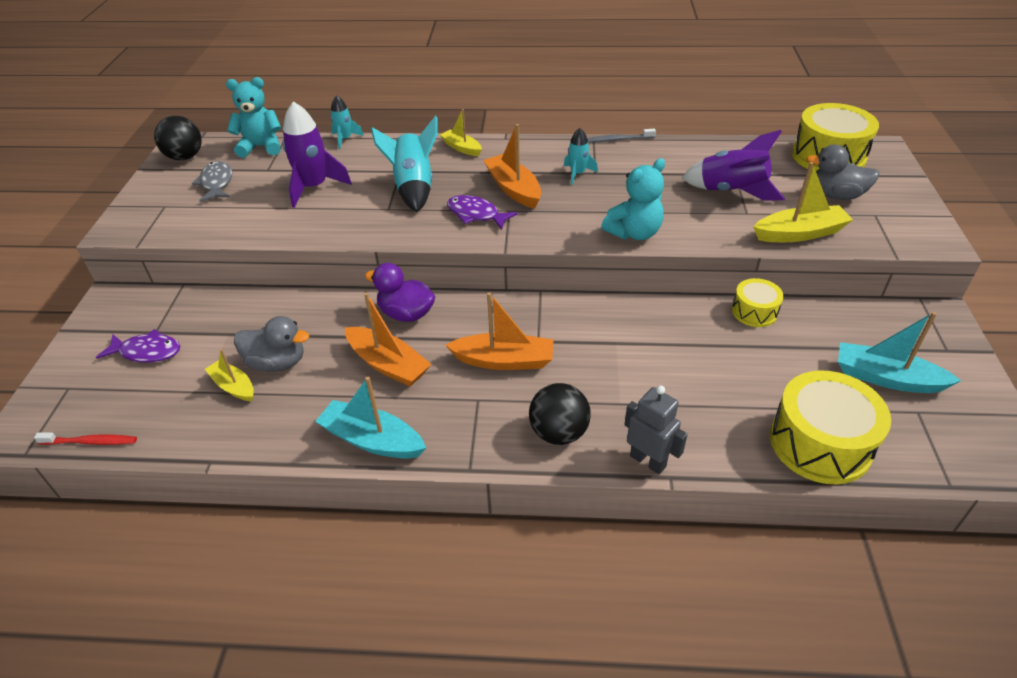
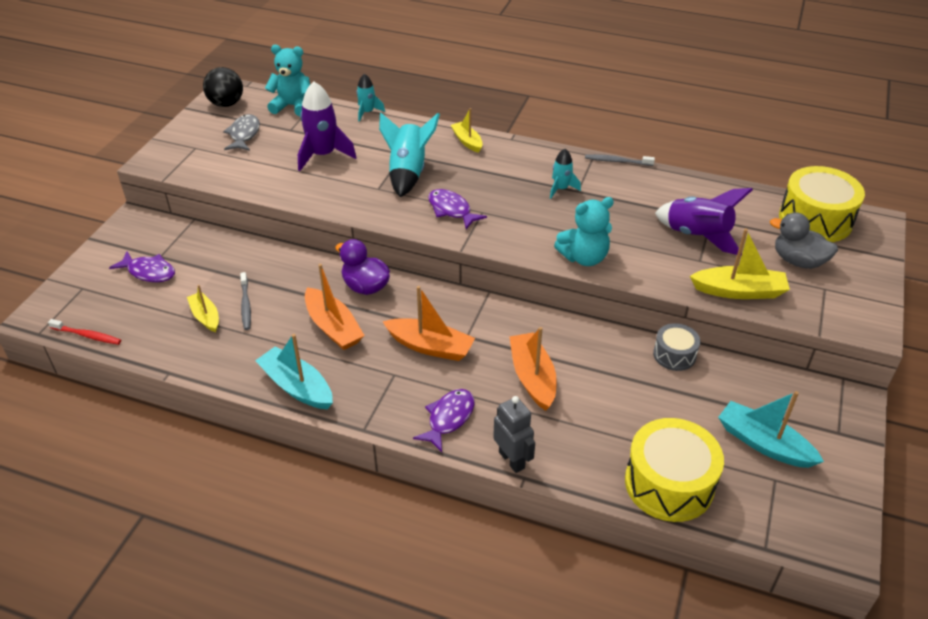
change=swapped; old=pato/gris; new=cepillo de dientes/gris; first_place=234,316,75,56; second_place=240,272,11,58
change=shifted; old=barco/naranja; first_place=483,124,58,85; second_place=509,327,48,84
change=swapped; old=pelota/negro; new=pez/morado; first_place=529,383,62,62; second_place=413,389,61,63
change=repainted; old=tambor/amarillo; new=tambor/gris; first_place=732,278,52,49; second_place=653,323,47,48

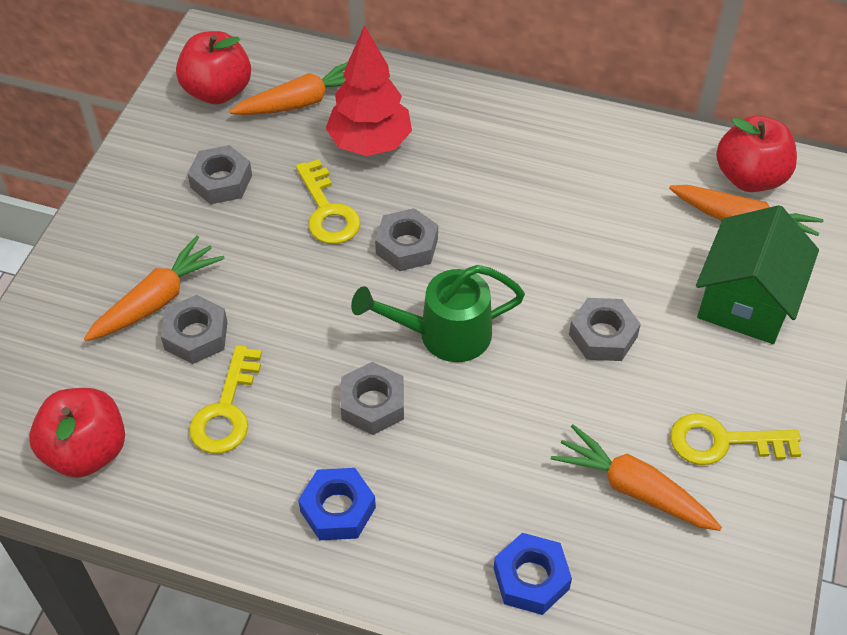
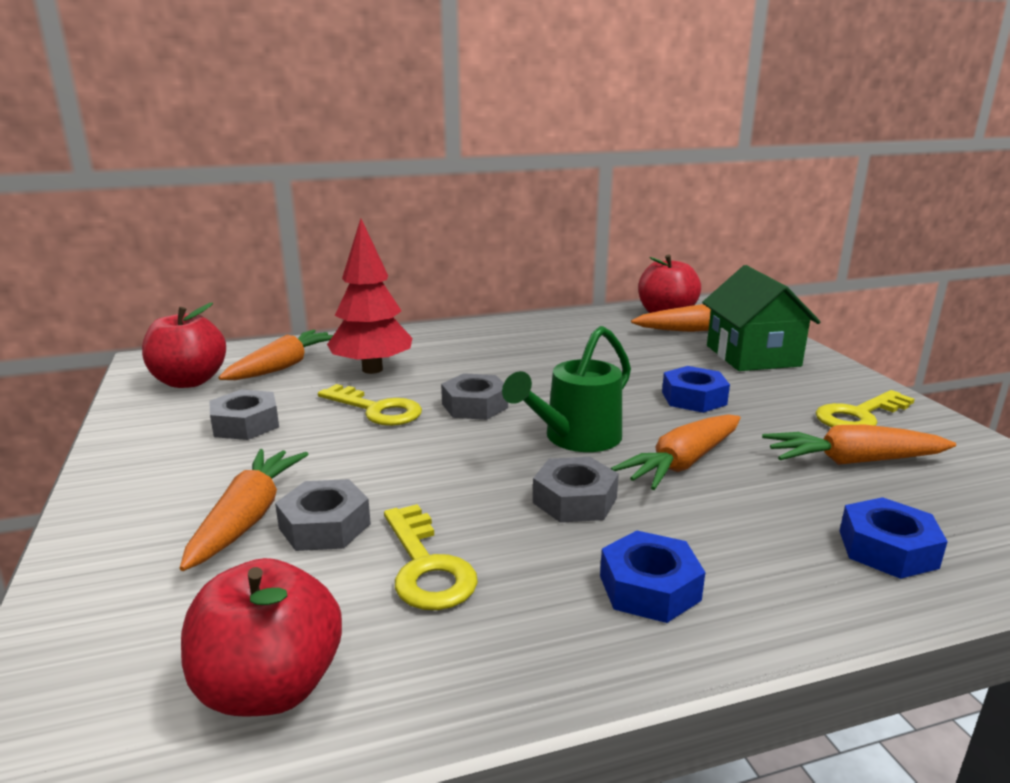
change=repainted; old=tuerca/gris; new=tuerca/azul; first_place=569,298,72,63; second_place=662,366,68,47
change=new; new=zanahoria/naranja; second_place=611,414,130,76

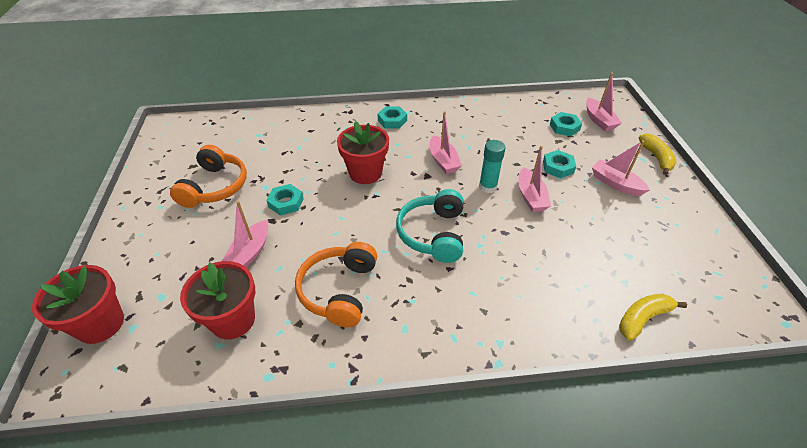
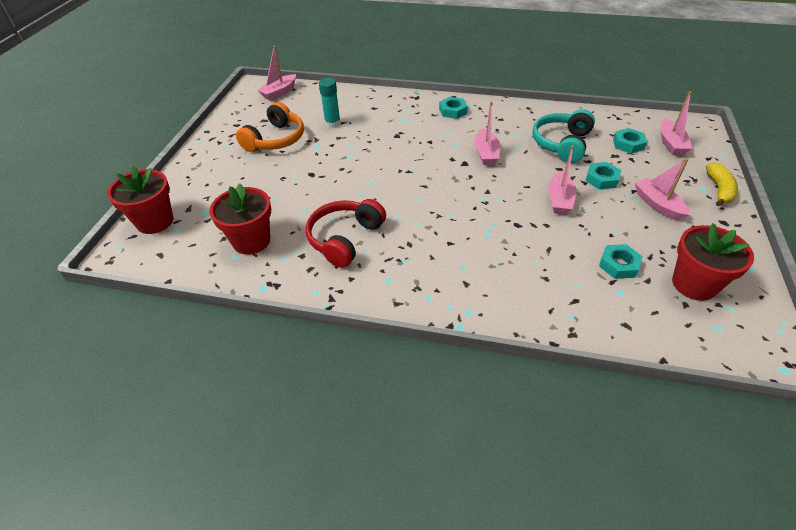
change=shifted; old=barco/rosa; first_place=222,201,46,67; second_place=257,46,39,54
change=shifted; old=tuerca/turquesa; first_place=266,184,38,32; second_place=599,244,44,35
change=repainted; old=auriculares/naranja; new=auriculares/rojo; first_place=295,242,82,85; second_place=306,199,80,69
change=shifted; old=maceta/rojo; first_place=337,121,52,63; second_place=672,223,82,78
change=shifted; old=auriculares/turquesa; first_place=396,189,68,74; second_place=532,109,63,54
change=shifted; old=barra de pegamento/turquesa; first_place=479,140,26,53; second_place=319,78,22,50
change=gone; old=plátano/amarillo; first_place=619,294,68,47

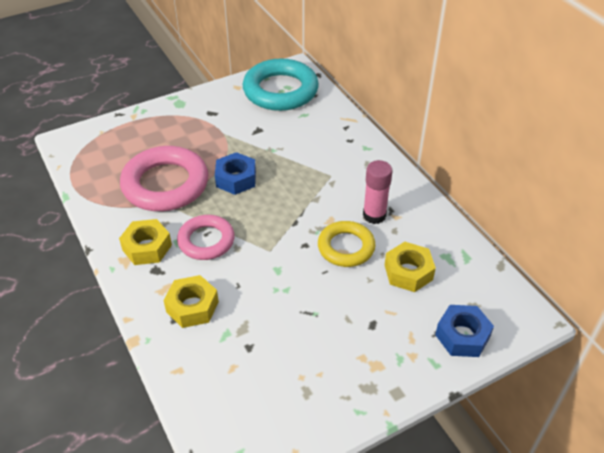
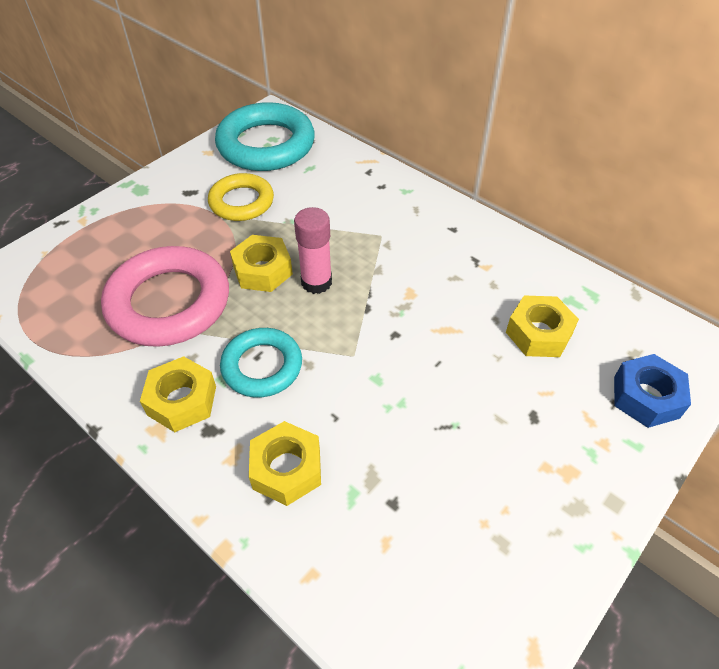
change=repainted; old=anillo/rosa; new=anillo/turquesa; first_place=177,215,58,45; second_place=220,328,82,70
change=repainted; old=tuerca/azul; new=tuerca/amarillo; first_place=215,152,41,43; second_place=230,235,63,57
change=shifted; old=anillo/amarillo; first_place=318,221,58,46; second_place=208,173,66,48
change=shifted; old=barra de pegamento/rosa; first_place=363,160,29,64; second_place=294,207,38,87

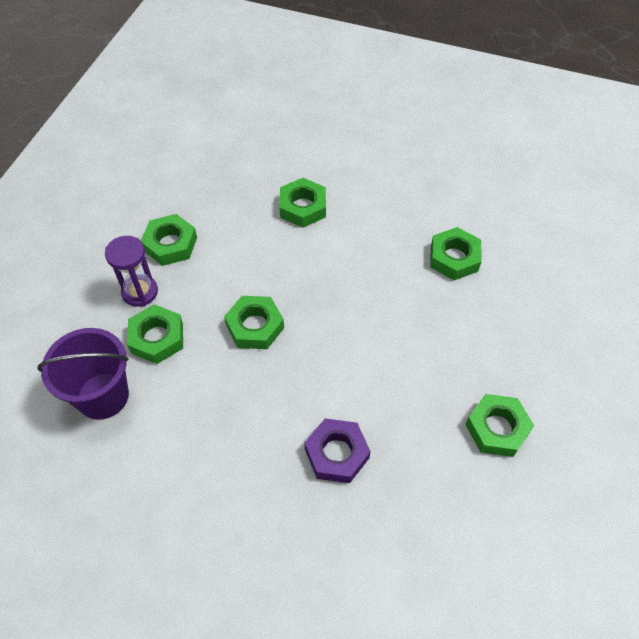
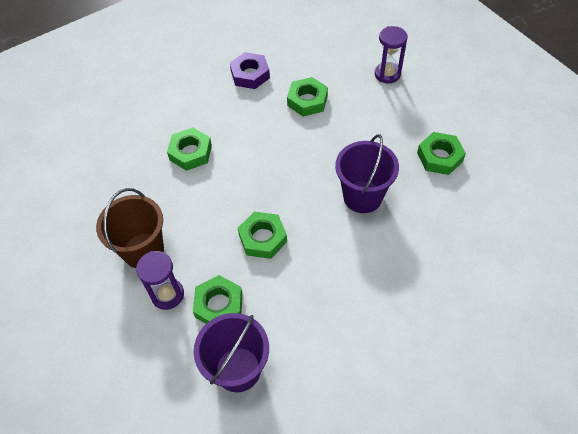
change=swapped; old=tuerca/verde; new=balde/marrón; first_place=141,214,56,52; second_place=96,188,68,80
change=shifted; old=tuerca/morado; first_place=305,418,66,65; second_place=230,52,40,37
change=new; new=balde/morado; second_place=335,134,64,79
change=new; new=reloj de arena/morado; second_place=375,26,33,57

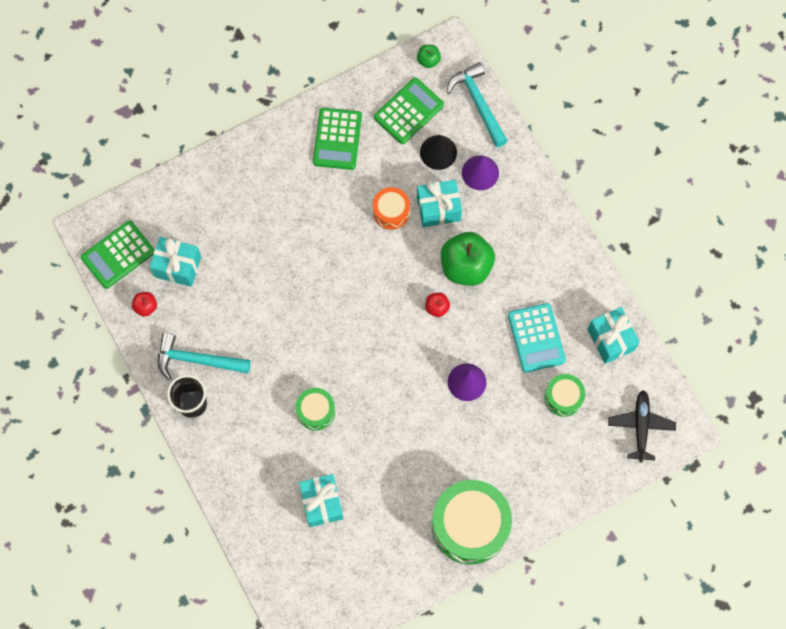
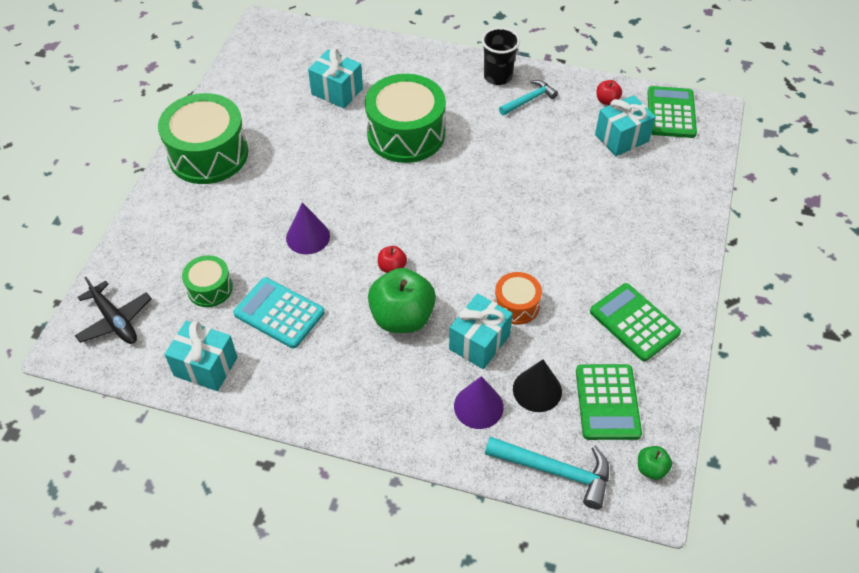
change=scaled; old=martillo/turquesa; first_place=158,333,93,47; second_place=499,80,59,36; factor=0.66
change=scaled; old=tambor/verde; first_place=296,388,39,42; second_place=365,74,81,89; factor=1.97

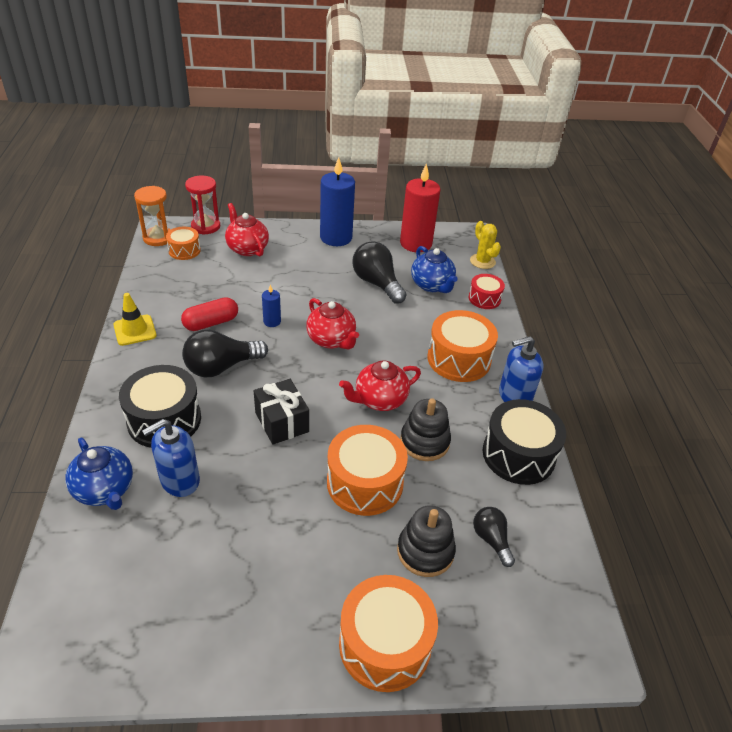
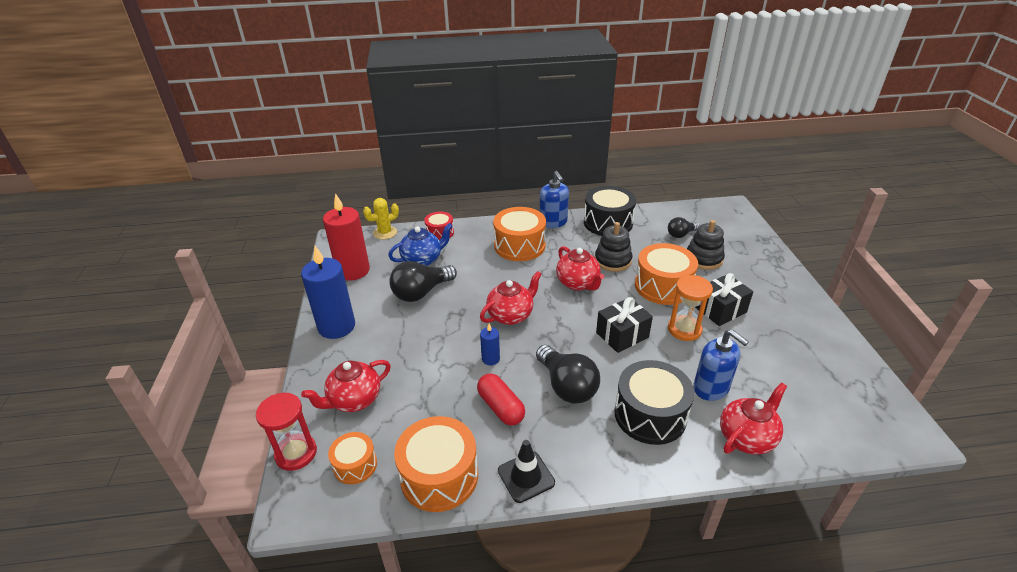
change=repainted; old=tetera/azul; new=tetera/rojo; first_place=65,438,68,72; second_place=720,383,67,72
change=repainted; old=cono de tráfico/amarillo; new=cono de tráfico/negro; first_place=113,293,44,53; second_place=498,440,57,63
change=shifted; old=reloj de arena/naranja; first_place=134,186,37,60; second_place=668,275,45,66
change=shifted; old=tambor/naranja; first_place=339,575,99,117; second_place=394,416,84,96
change=new; new=regalo/negro; second_place=695,273,58,53

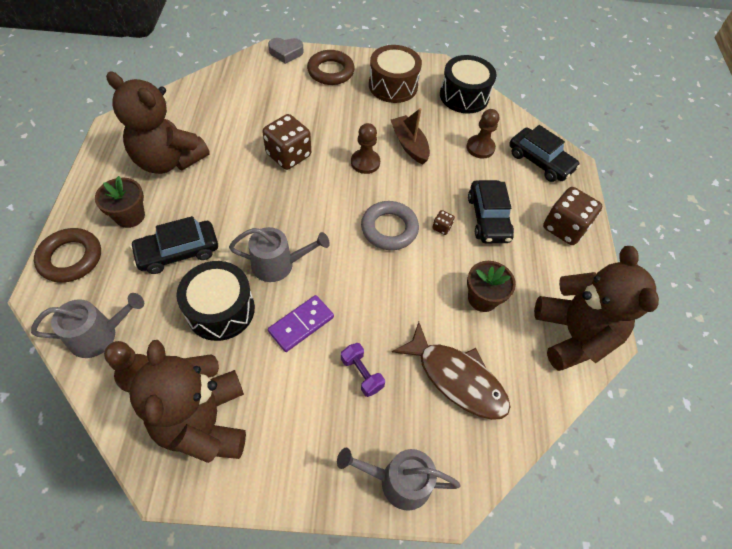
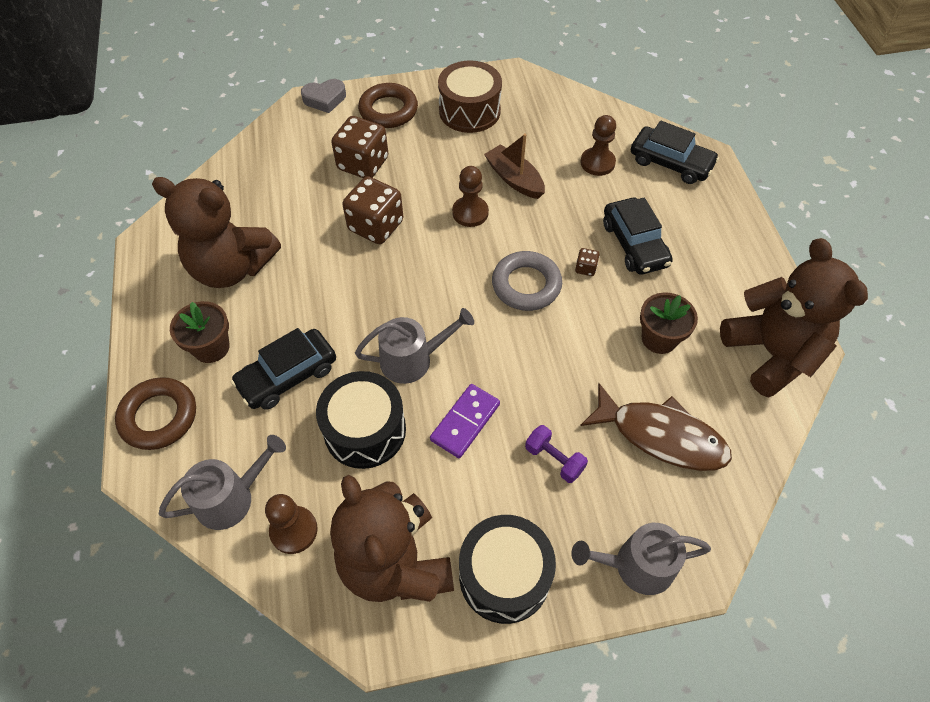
change=shifted; old=tambor/negro; first_place=440,55,57,59; second_place=459,515,97,109
change=shifted; old=dado/marrón; first_place=543,187,59,58; second_place=331,116,57,62

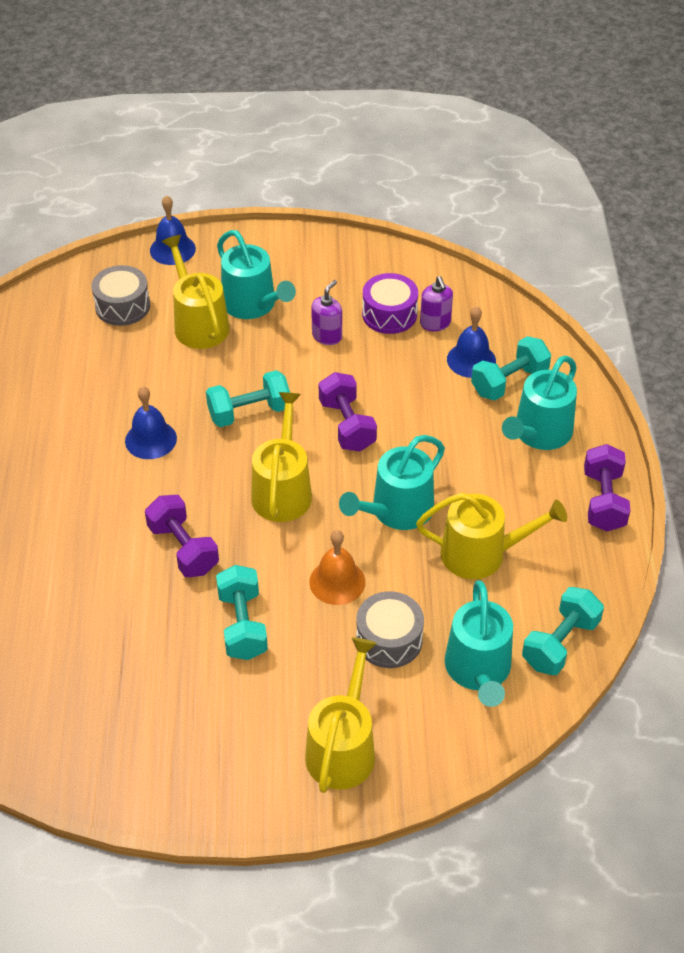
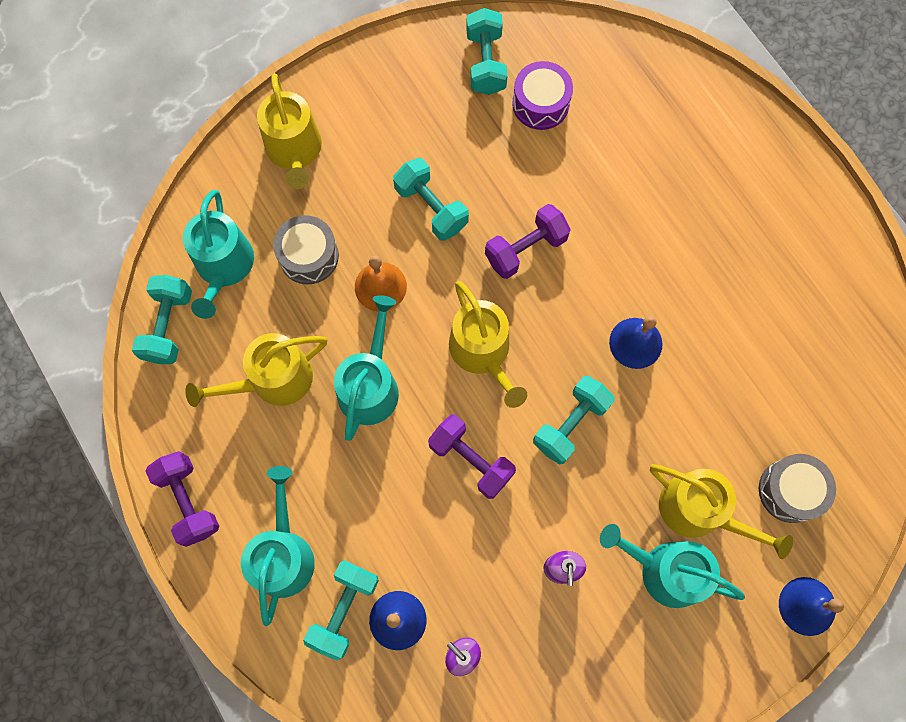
change=rotated; old=mancuerna/morado; first_place=145,495,74,82; second_place=485,204,86,75; degrees=-60
change=shifted; old=tambor/morado; first_place=362,273,56,61; second_place=512,61,61,69
change=rotated; old=regadera/turquesa; first_place=445,580,68,127; second_place=183,190,71,129; degrees=-150
change=new; new=mancuerna/turquesa; second_place=466,8,42,87

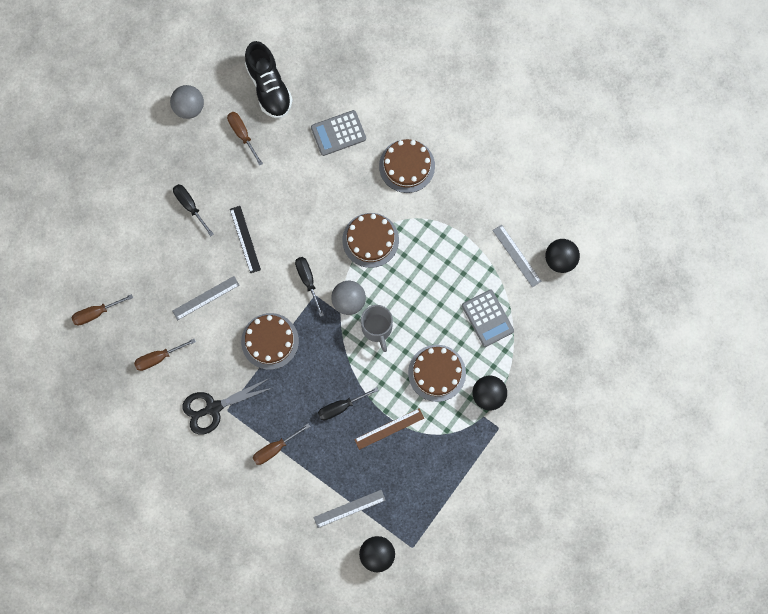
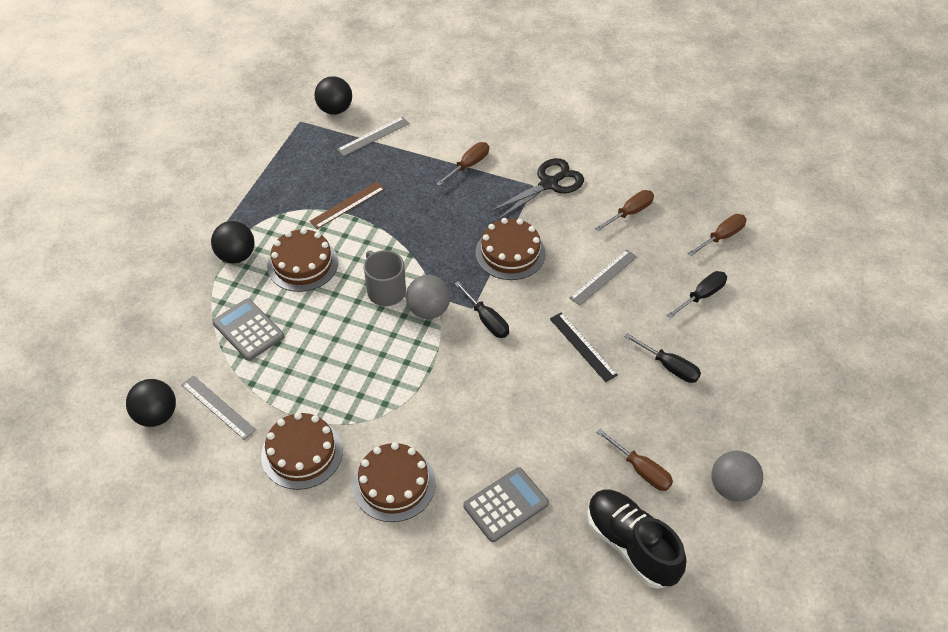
change=shifted; old=destornillador/negro; first_place=318,387,61,33; second_place=667,271,60,48
change=shifted; old=tarta/marrón; first_place=342,213,57,55; second_place=261,412,82,78

